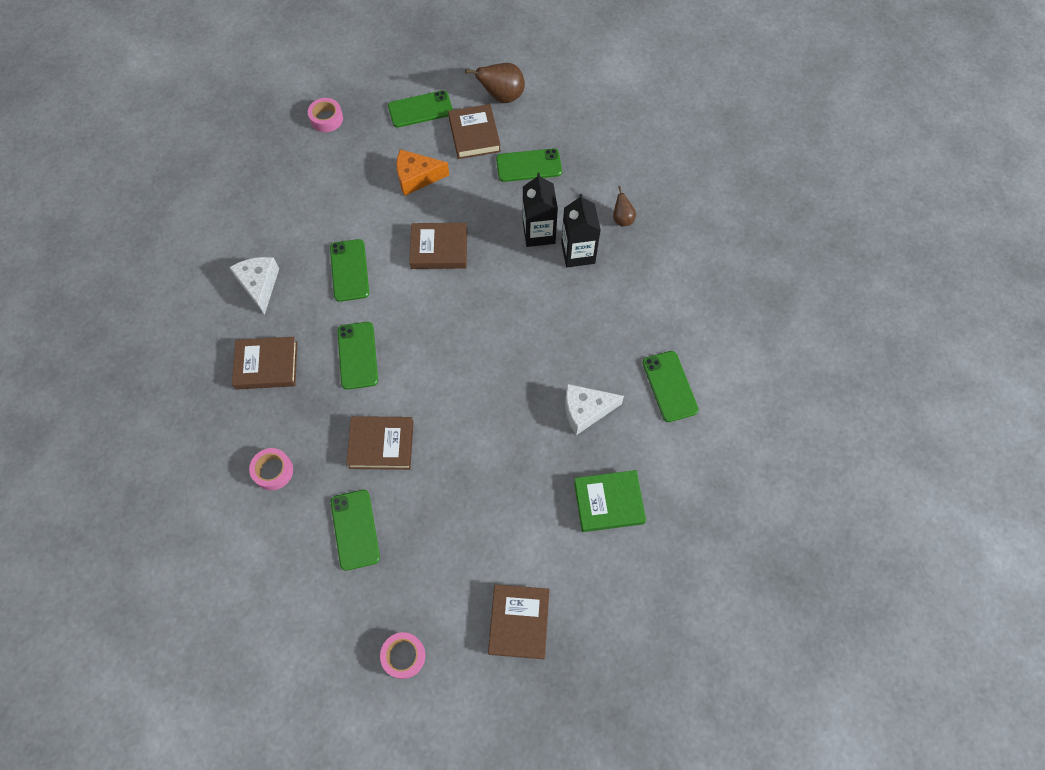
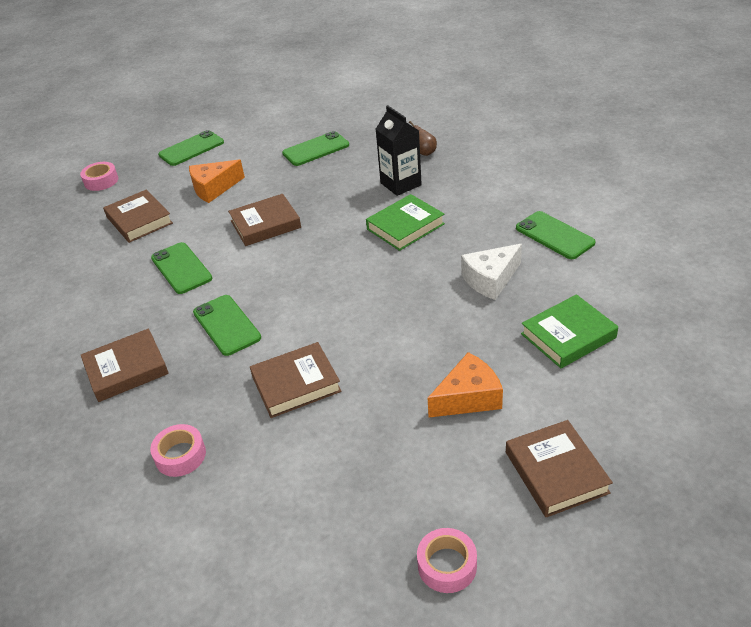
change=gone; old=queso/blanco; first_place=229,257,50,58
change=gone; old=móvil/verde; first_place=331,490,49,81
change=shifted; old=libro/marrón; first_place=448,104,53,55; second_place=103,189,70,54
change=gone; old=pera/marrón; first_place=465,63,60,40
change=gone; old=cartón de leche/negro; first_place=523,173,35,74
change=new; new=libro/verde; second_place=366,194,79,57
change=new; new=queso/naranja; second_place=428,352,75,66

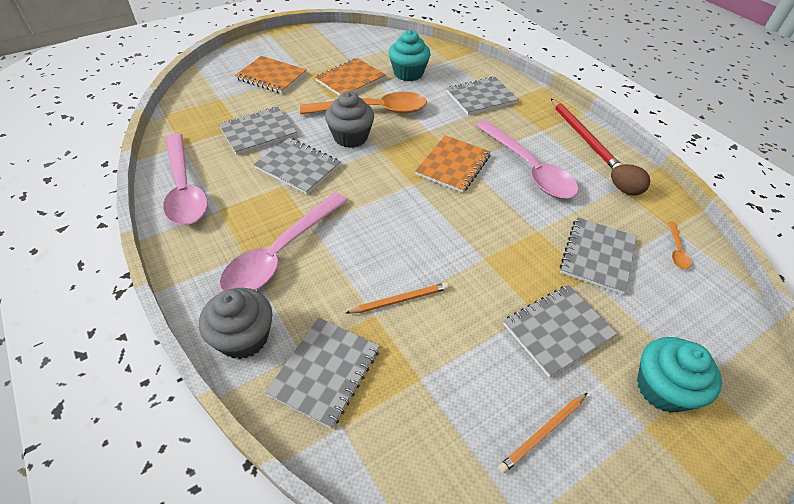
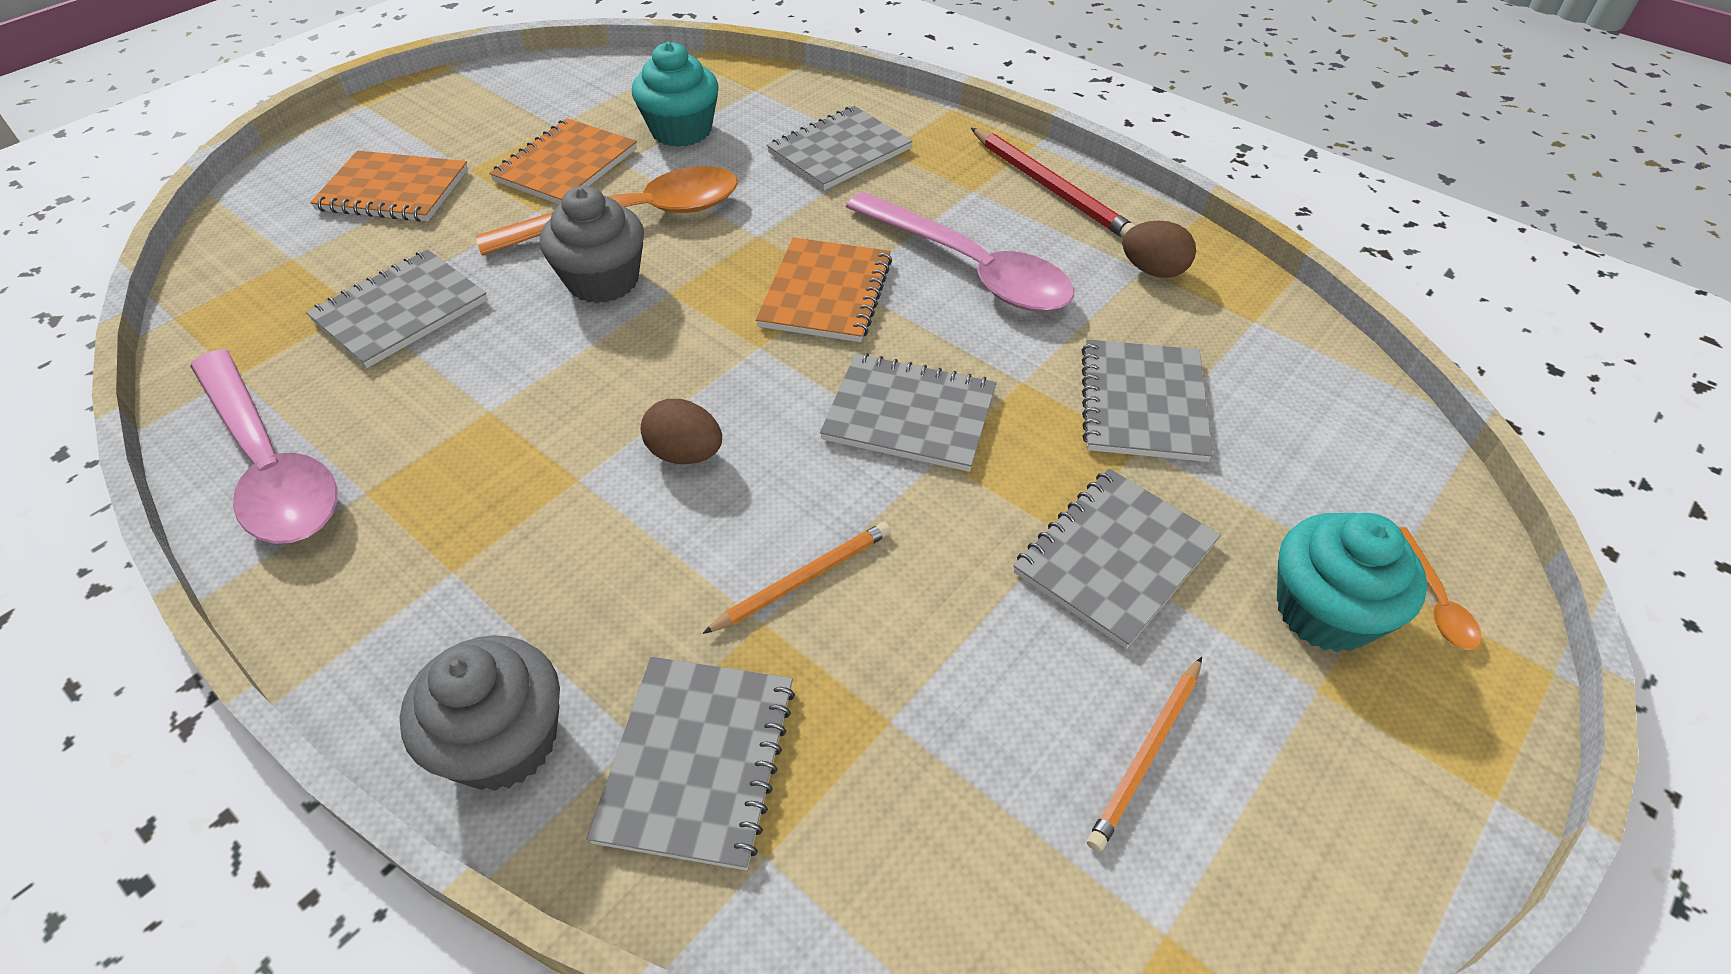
change=gone; old=cuchara/rosa; first_place=220,192,128,99
change=shifted; old=cuaderno/gris; first_place=254,138,86,56; second_place=820,353,177,119
change=shifted; old=cuchara/naranja; first_place=668,221,23,48; second_place=1399,527,83,123
change=new; new=huevo/marrón; second_place=641,399,81,65

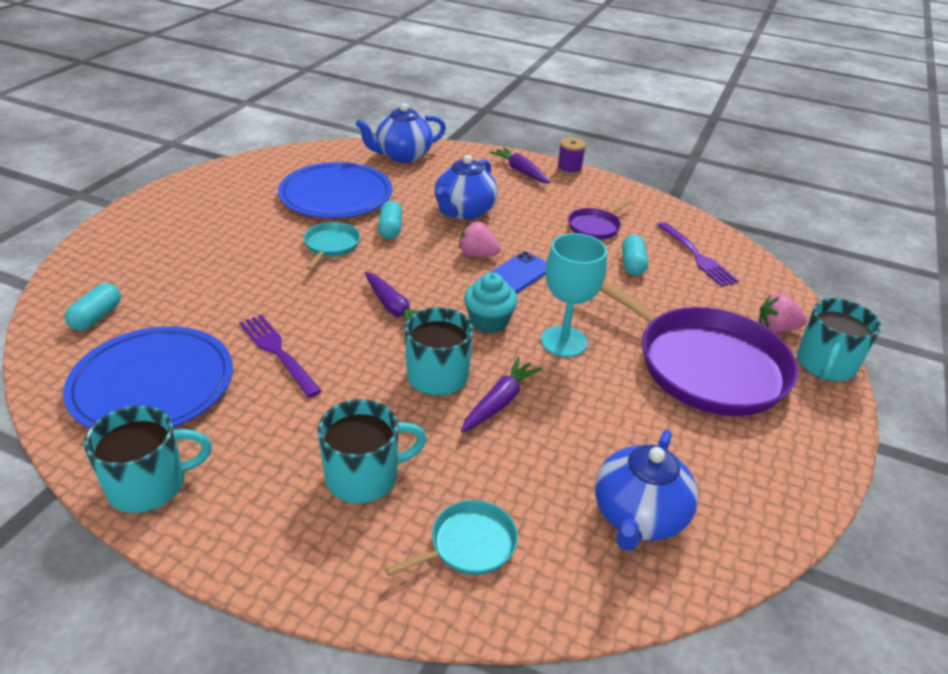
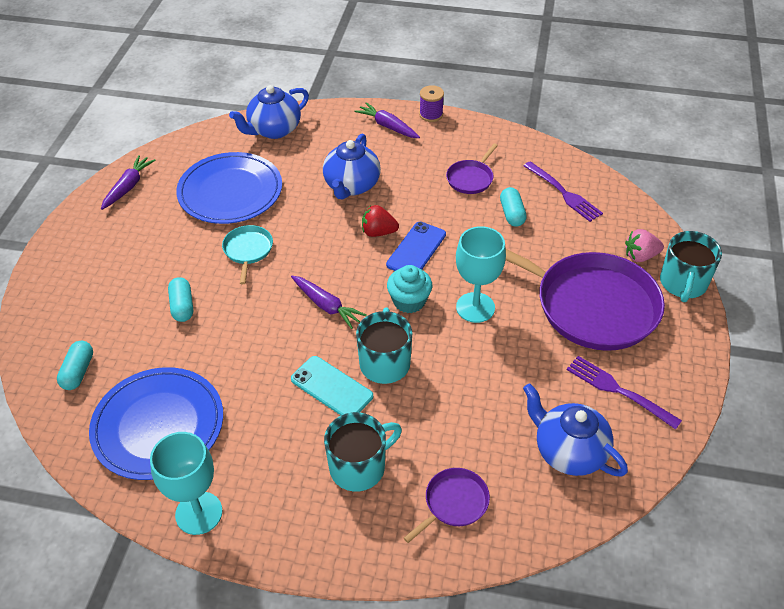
change=swapped; old=taza/turquesa; new=copa/turquesa; first_place=84,405,128,108; second_place=150,432,73,103
change=shifted; old=tenedor/morado; first_place=239,315,83,83; second_place=567,356,115,74
change=shifted; old=cápsula/turquesa; first_place=378,201,25,38; second_place=168,277,25,45
change=repainted; old=sartén/turquesa; new=sartén/morado; first_place=385,500,133,76; second_place=404,468,86,75
change=repainted; old=fresa/rosa; new=fresa/rojo; first_place=459,221,42,36; second_place=362,205,37,32
change=shifted; old=zanahoria/morado; first_place=461,357,82,76; second_place=101,155,55,55
change=rotated; old=tetera/azul; first_place=595,430,103,121; second_place=523,383,105,94; degrees=120
change=new; new=móvil/turquesa; second_place=291,356,82,59

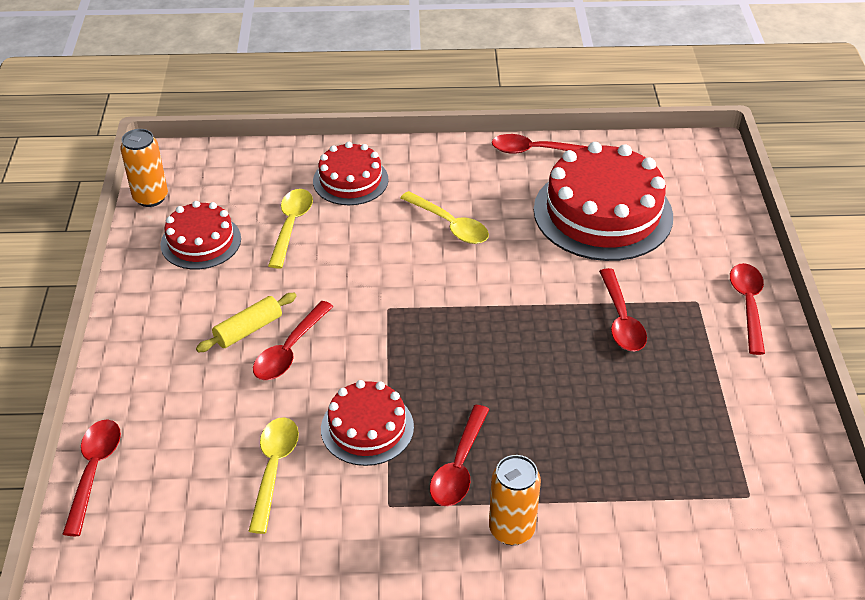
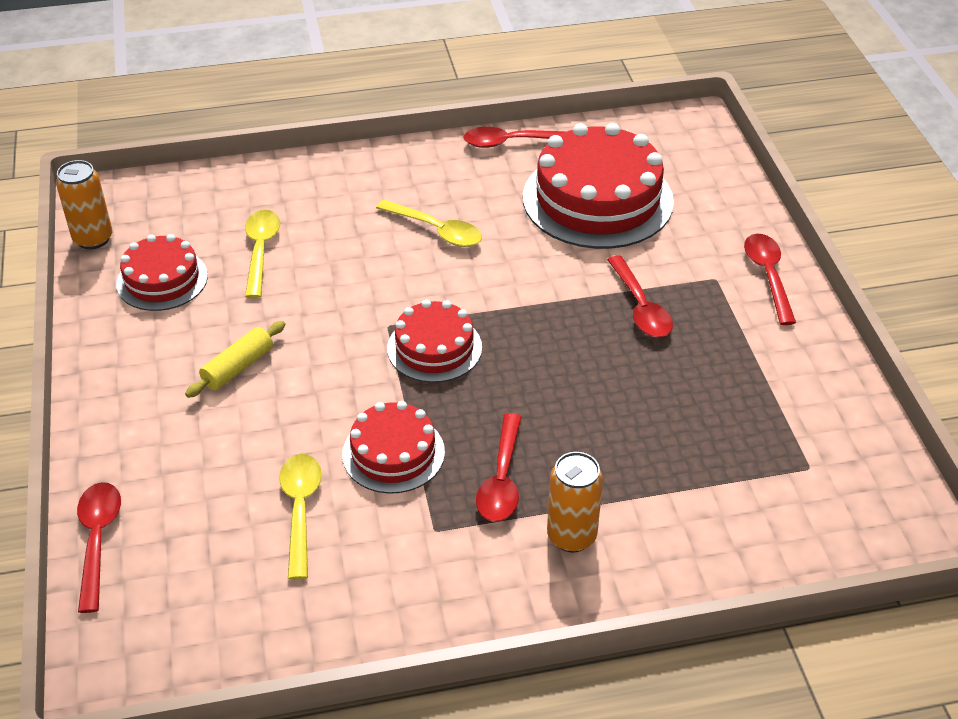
change=gone; old=cuchara/rojo; first_place=253,301,80,79
change=shifted; old=tarta/rojo; first_place=313,142,76,63; second_place=387,300,95,83

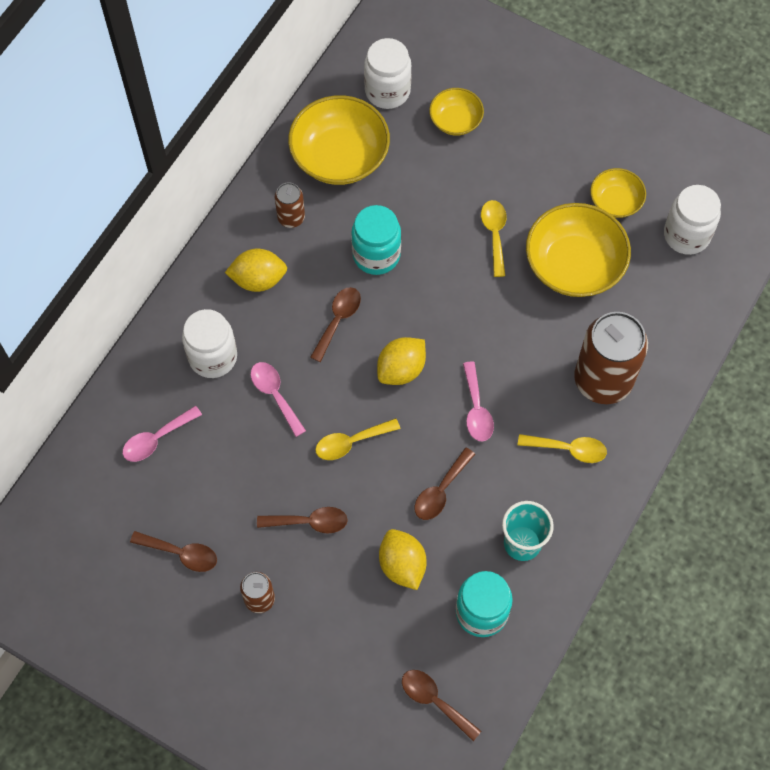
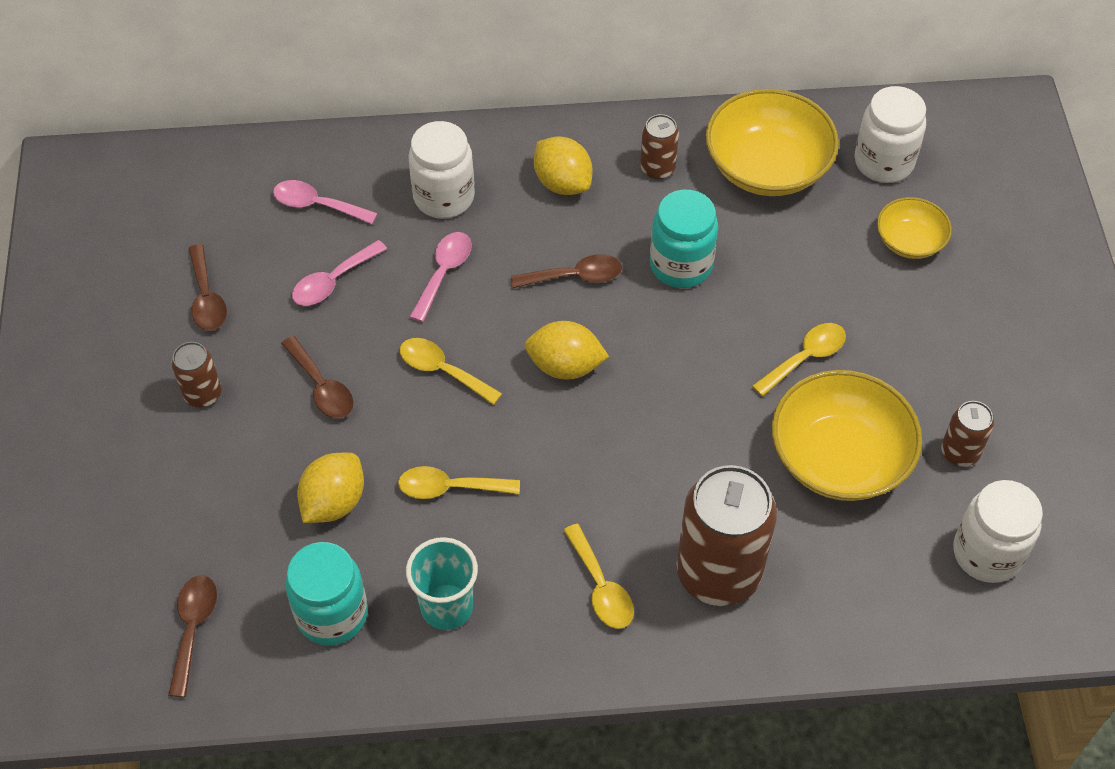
change=repainted; old=cuchara/marrón; new=cuchara/amarillo; first_place=415,448,60,72; second_place=398,466,122,33
change=shifted; old=cuchara/rosa; first_place=463,361,31,80; second_place=292,240,95,66
change=swapped; old=cuenco/amarillo; new=lata/marrón; first_place=590,168,56,50; second_place=941,401,53,66

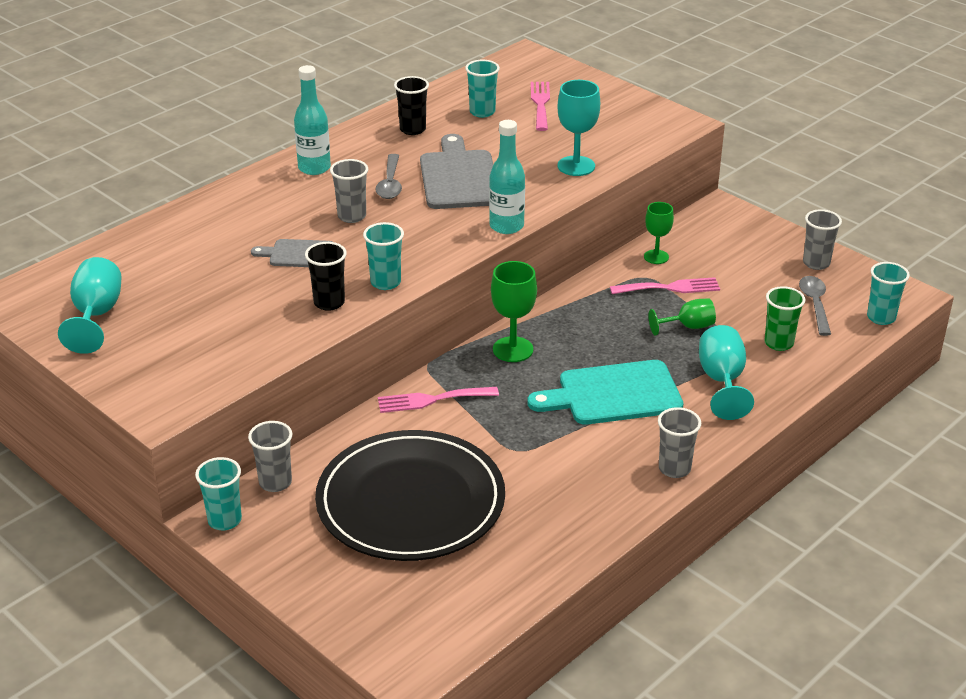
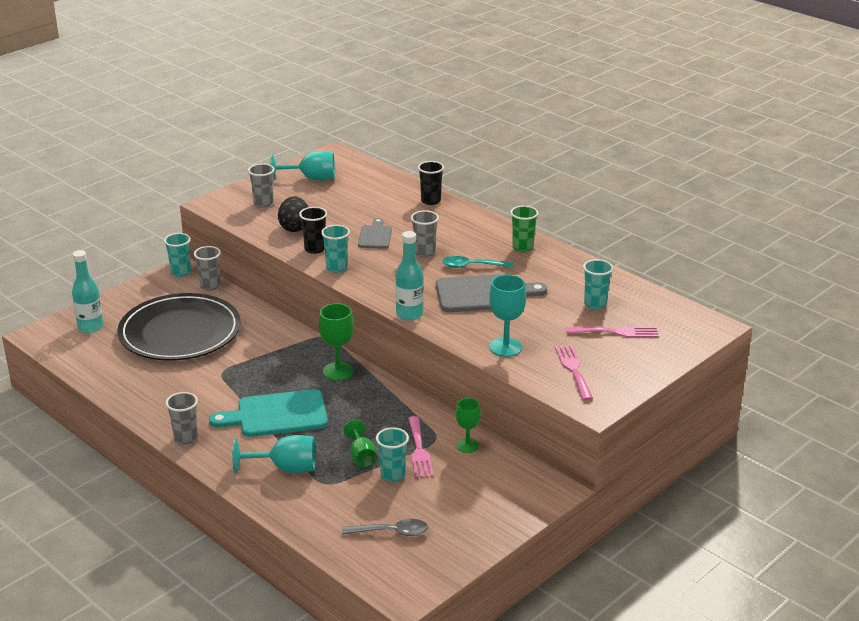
change=shifted; old=botella/turquesa; first_place=294,65,37,110; second_place=72,250,32,83
change=repainted; old=cuchara/gris; new=cuchara/turquesa; first_place=376,154,26,45; second_place=442,256,71,12
change=shifted; old=tenedor/rosa; first_place=378,387,121,26; second_place=555,345,38,56
change=shifted; old=vaso/negro; first_place=394,76,35,59; second_place=418,161,26,44
change=rotated; old=tabla de cortar/turquesa; first_place=528,360,155,65; second_place=209,389,119,48; degrees=-90
change=shifted; old=vaso/verde; first_place=764,286,41,65; second_place=510,206,28,46
change=shifted; old=vaso/gris; first_place=803,209,39,61; second_place=248,163,27,45
change=shifted; old=vaso/turquesa; first_place=867,262,43,63; second_place=376,427,33,55
change=new; new=huevo/negro; second_place=278,196,30,36

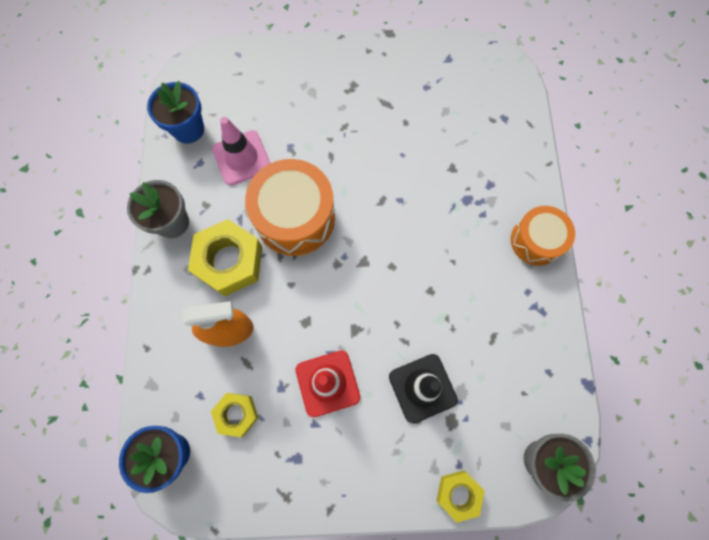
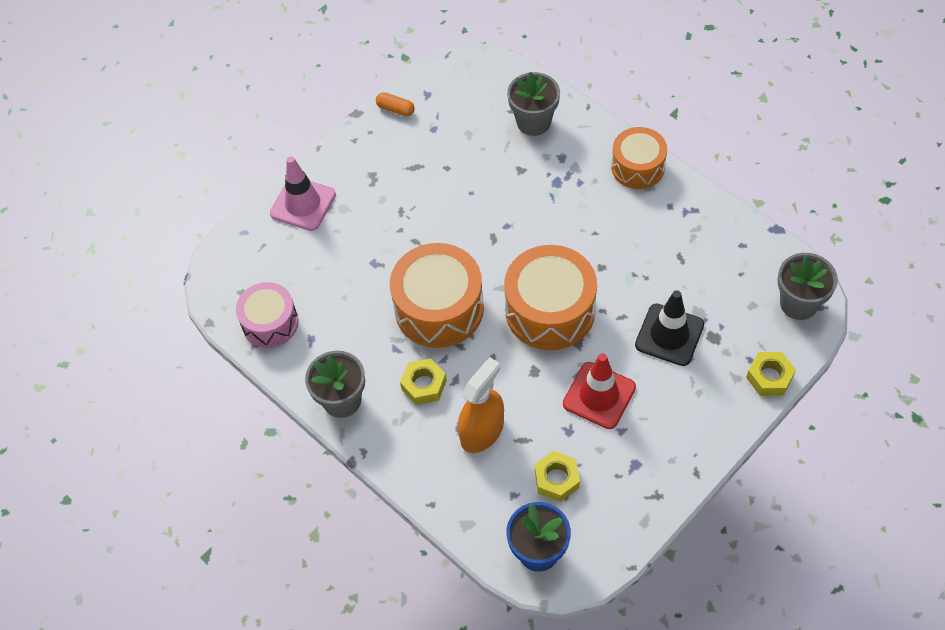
change=swapped; old=maceta/azul; new=tambor/rosa; first_place=147,81,57,63; second_place=236,282,63,66
change=scaled; old=tuerca/amarillo; first_place=188,219,74,77; second_place=400,358,47,47; factor=0.57
change=shifted; old=cono de tráfico/rosa; first_place=212,117,58,69; second_place=270,156,66,75
change=new; new=cápsula/naranja; second_place=376,92,39,24
change=new; new=tambor/naranja; second_place=504,245,93,105
change=new; new=maceta/gris; second_place=507,72,53,64

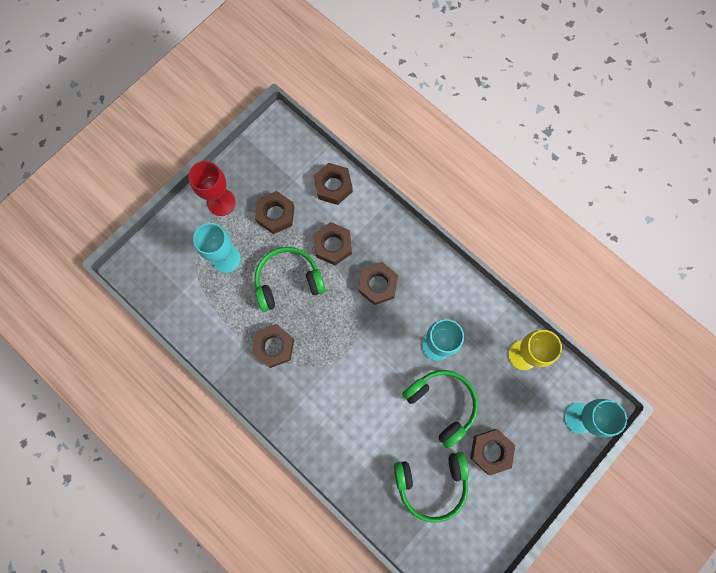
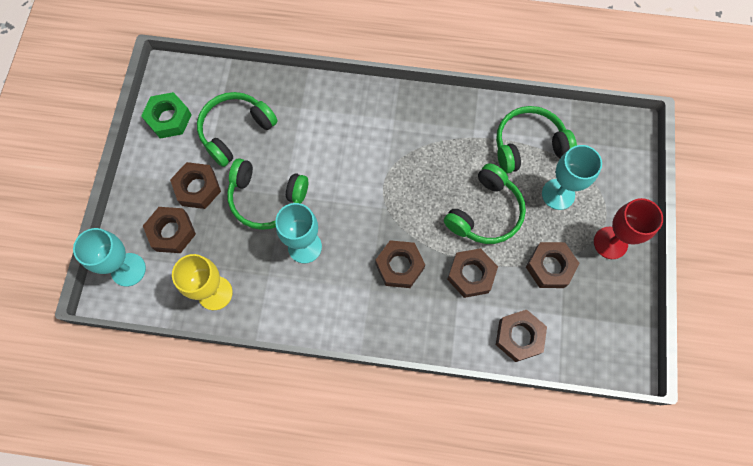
change=shifted; old=tuerca/marrón; first_place=252,324,42,44; second_place=143,207,53,46
change=new; new=tuerca/verde; second_place=141,92,51,47
change=new; new=auriculares/verde; second_place=496,106,81,67

